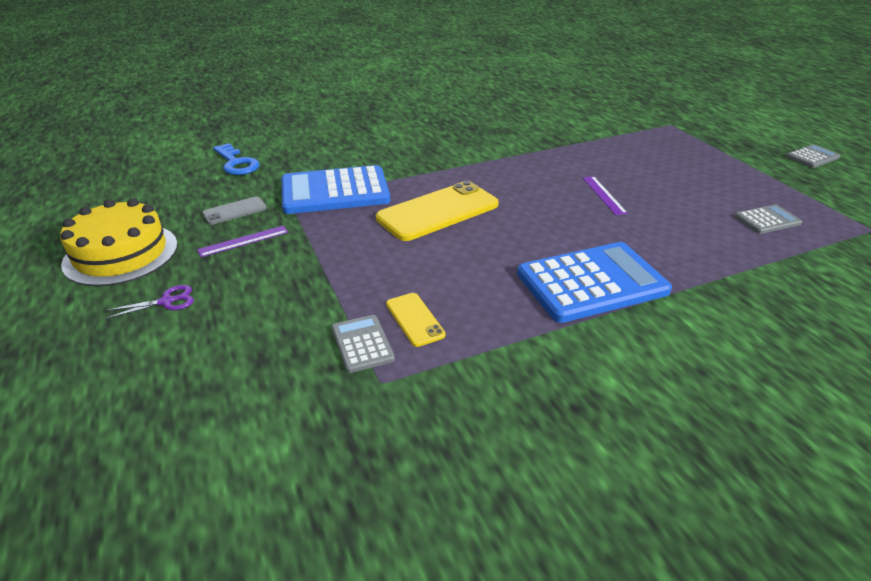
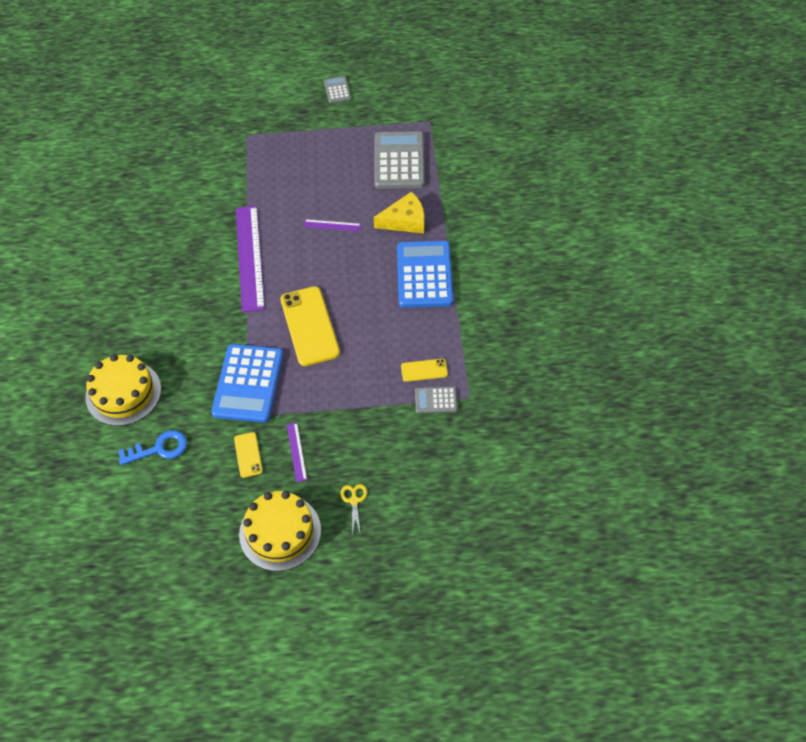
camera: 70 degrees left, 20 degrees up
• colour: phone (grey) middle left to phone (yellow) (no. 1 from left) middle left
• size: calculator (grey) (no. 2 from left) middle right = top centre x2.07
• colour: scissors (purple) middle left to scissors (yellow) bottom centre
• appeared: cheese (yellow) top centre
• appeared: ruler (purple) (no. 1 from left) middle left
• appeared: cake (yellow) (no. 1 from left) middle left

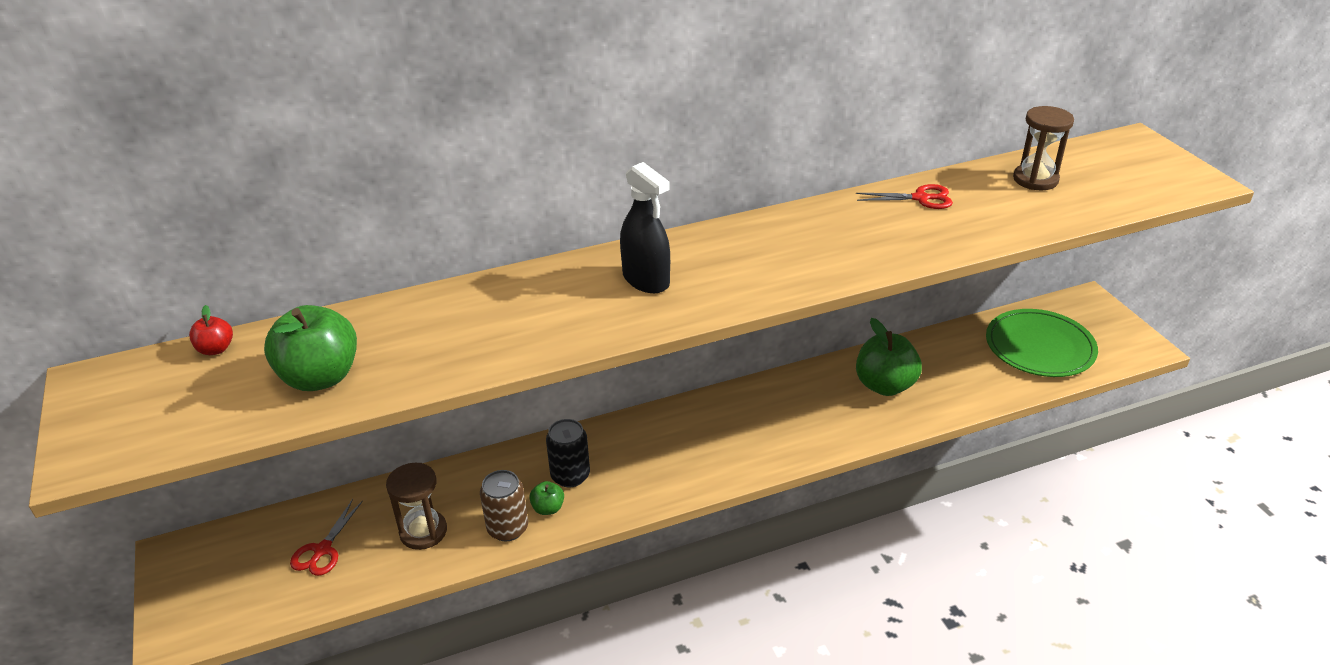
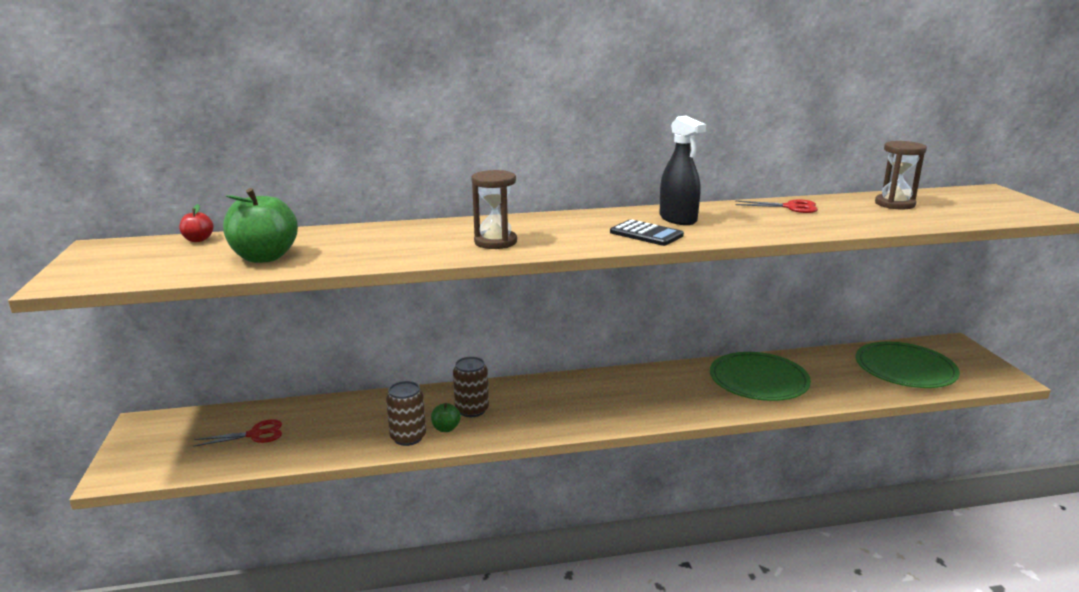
camera: 10 degrees right, 15 degrees down
• relocated: spray bottle (black) centre to top centre
• exchanged: apple (green) (no. 3 from left) middle right to plate (green) (no. 1 from left) middle right
• colour: can (black) bottom centre to can (brown) (no. 2 from left) centre
• relocated: hourglass (brown) (no. 1 from left) bottom left to centre
• spun: scissors (red) (no. 1 from left) bottom left = bottom left 135 degrees counterclockwise
• appeared: calculator (black) centre

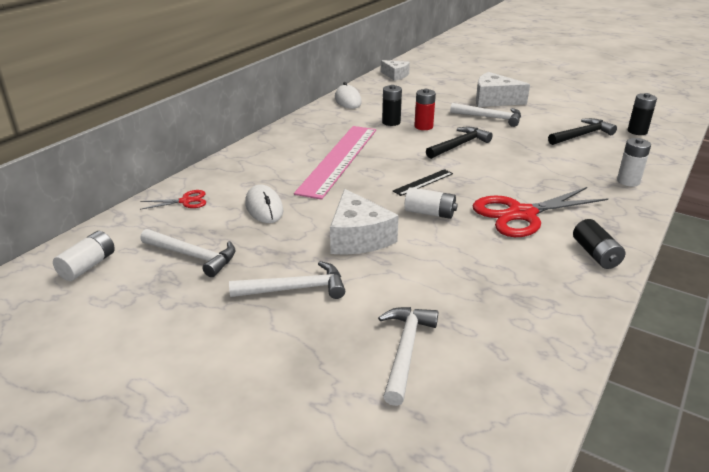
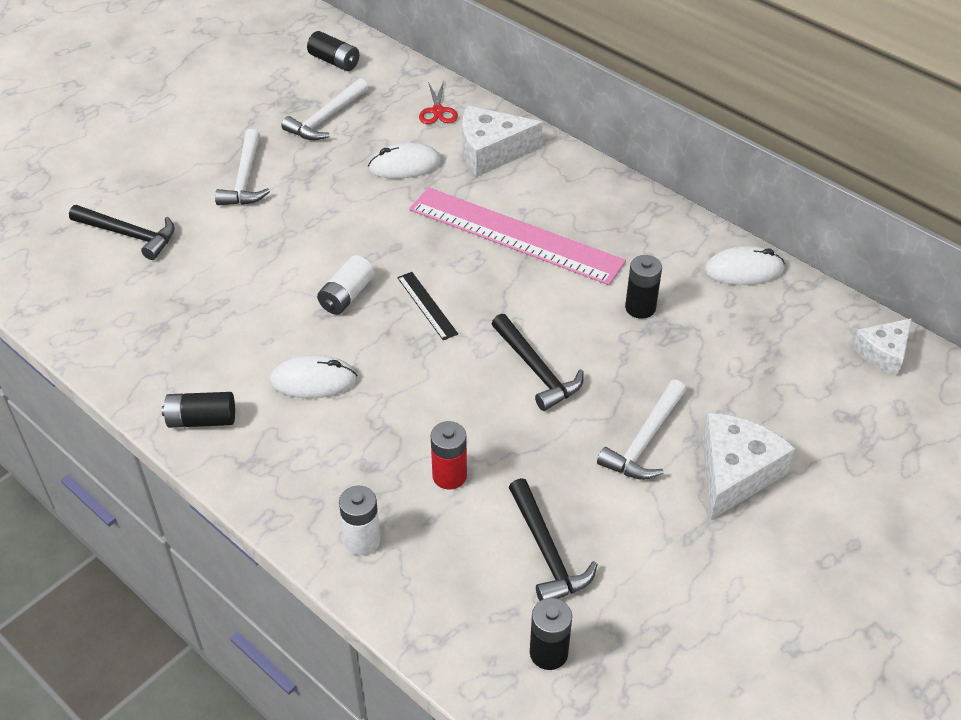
camera: 100 degrees right, 15 degrees up
• relocated: battery (red) top centre to centre
• exchanged: scissors (red) (no. 2 from left) middle right to mouse (white) (no. 1 from left) middle left
• relocated: cheese (white) (no. 1 from left) centre to top centre
• colour: battery (white) (no. 1 from left) middle left to battery (black) (no. 2 from left) top centre
• colour: hammer (white) (no. 3 from left) bottom centre to hammer (black) (no. 1 from left) top left

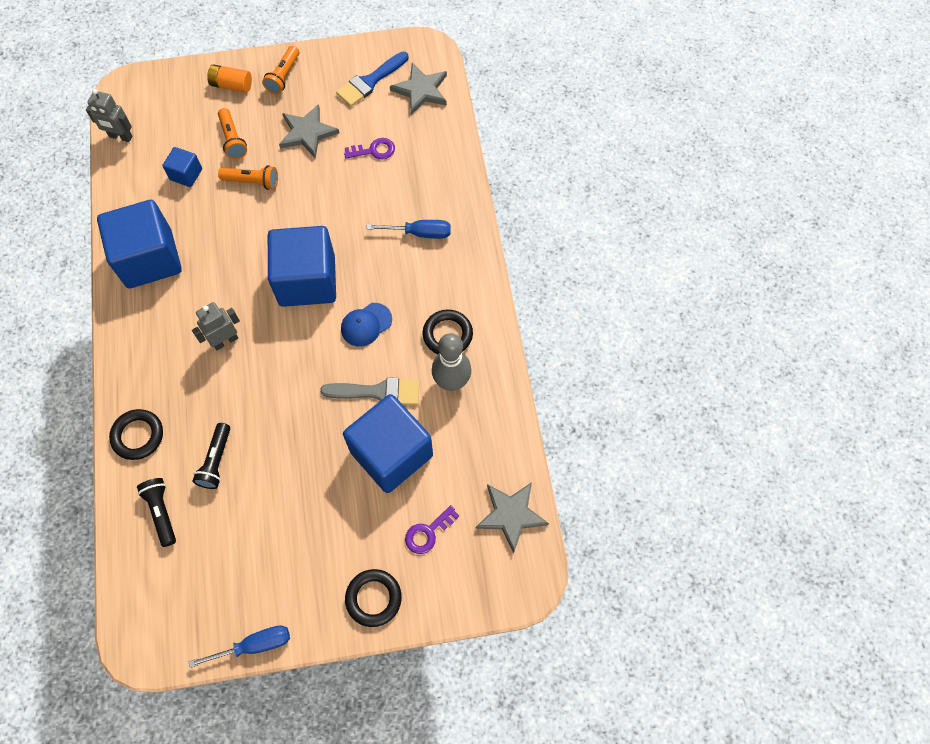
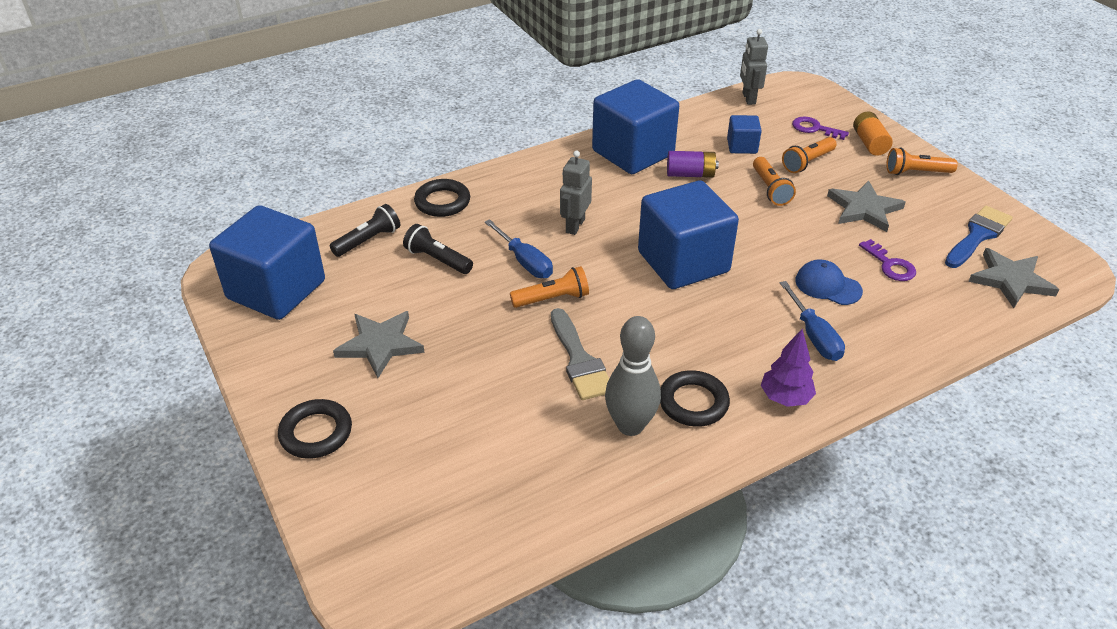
camera: 70 degrees right, 25 degrees down
• spun: brush (blue) top centre = middle right 105 degrees clockwise
• spun: robot (grey) (no. 2 from left in the first image) middle left = top centre 105 degrees counterclockwise
• relocated: cap (blue) centre to middle right
• relocated: cube (blue) (no. 4 from left in the first image) centre to cube (blue) (no. 1 from left) middle left
• spun: flashlight (black) (no. 2 from left) middle left = centre 45 degrees clockwise
• relocated: star (grey) (no. 3 from left in the first image) bottom centre to star (grey) (no. 1 from left) centre
• relocated: key (purple) (no. 2 from left in the first image) bottom centre to key (purple) (no. 1 from left) top right
• relocated: screwdriver (blue) (no. 1 from left) bottom left to centre
• appeared: battery (purple) top centre
• appeared: flashlight (orange) (no. 1 from left) centre
• appeared: tree (purple) middle right

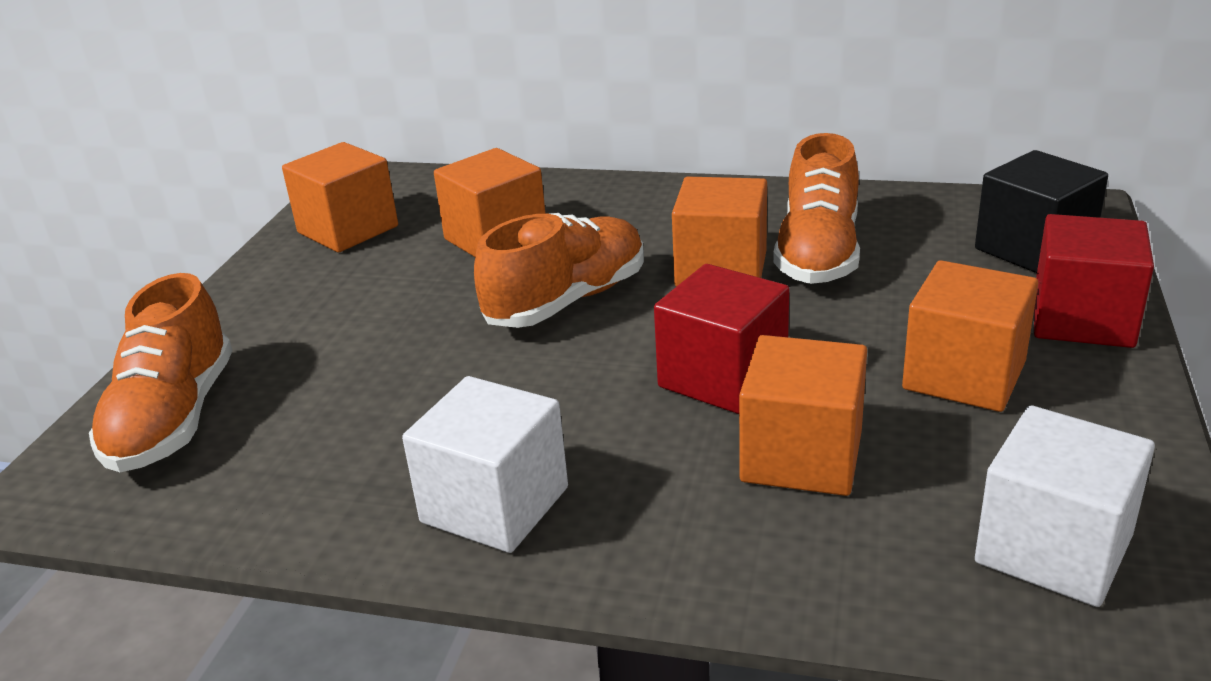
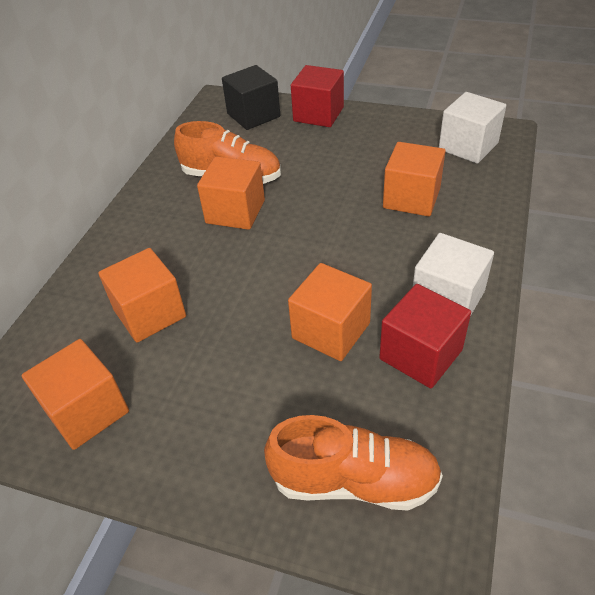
camera: 85 degrees left, 15 degrees up
• missing: shoe (orange) (no. 2 from left) centre
• relocated: cube (orange) (no. 5 from left in the first image) middle right to cube (orange) (no. 4 from left) centre
• relocated: cube (red) (no. 1 from left in the first image) centre to cube (red) (no. 2 from left) middle right

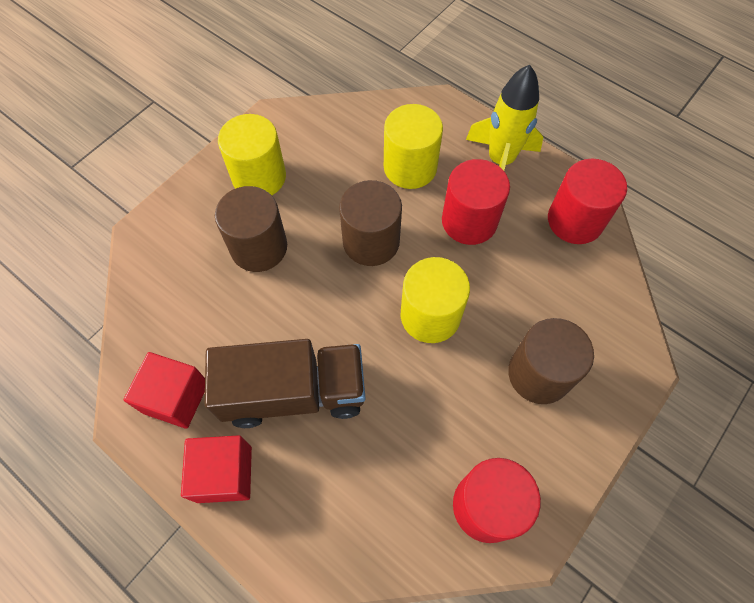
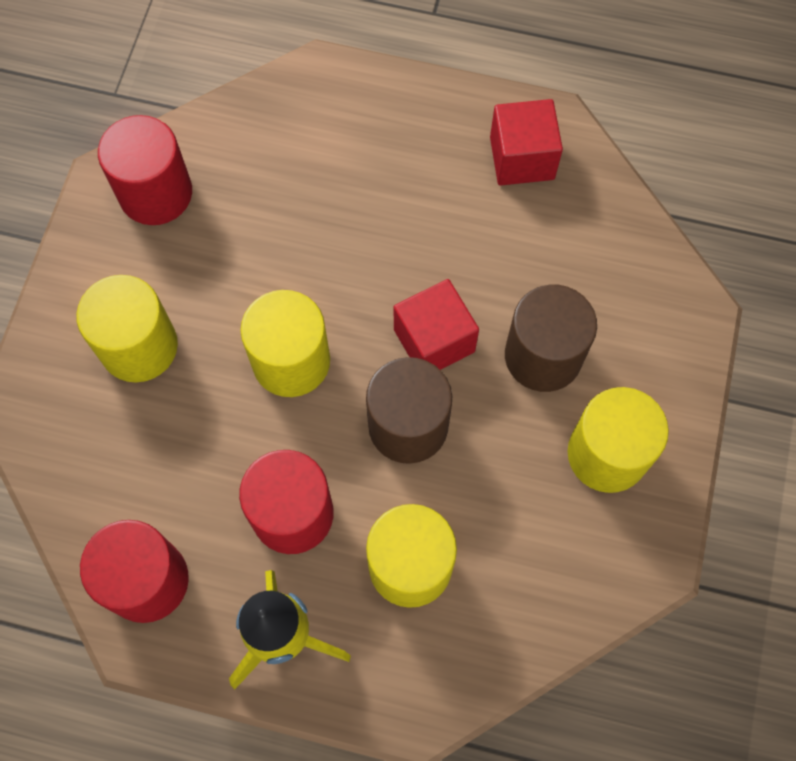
camera: 155 degrees right, 5 degrees up
• colour: cylinder (brown) (no. 3 from left) middle right to cylinder (yellow) (no. 1 from left) middle left
• missing: truck (brown) centre
• relocated: cube (red) (no. 2 from left in the first image) bottom left to cube (red) (no. 1 from left) centre

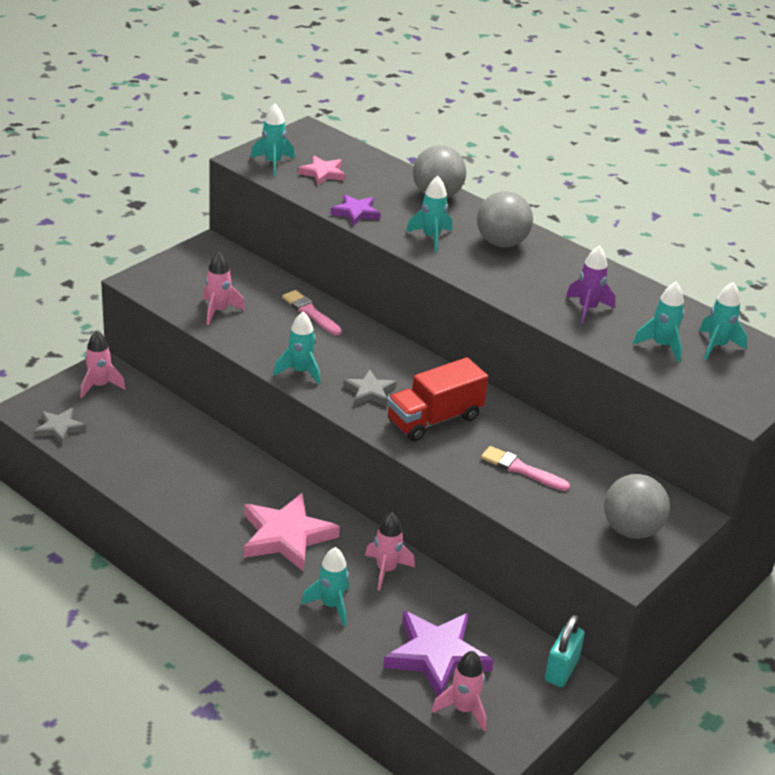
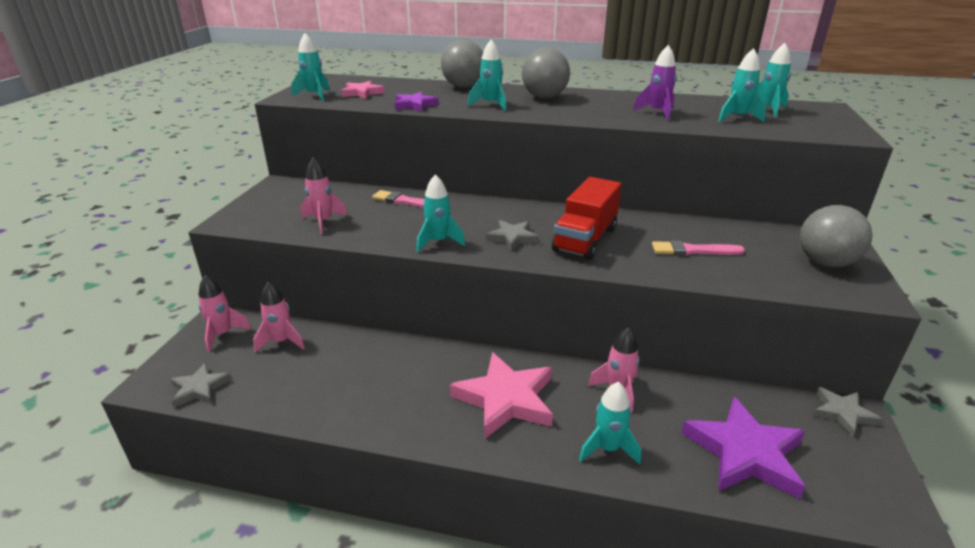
camera: 25 degrees left, 5 degrees down
• exchanged: padlock (turquoise) bottom right to star (grey) (no. 3 from left) bottom right
• relocated: rocket (pink) (no. 4 from left in the first image) bottom centre to rocket (pink) (no. 2 from left) middle left

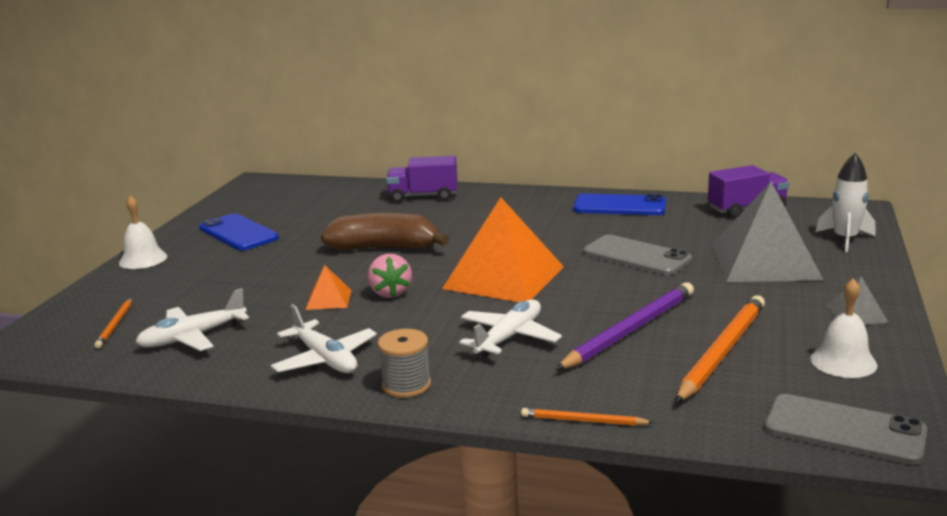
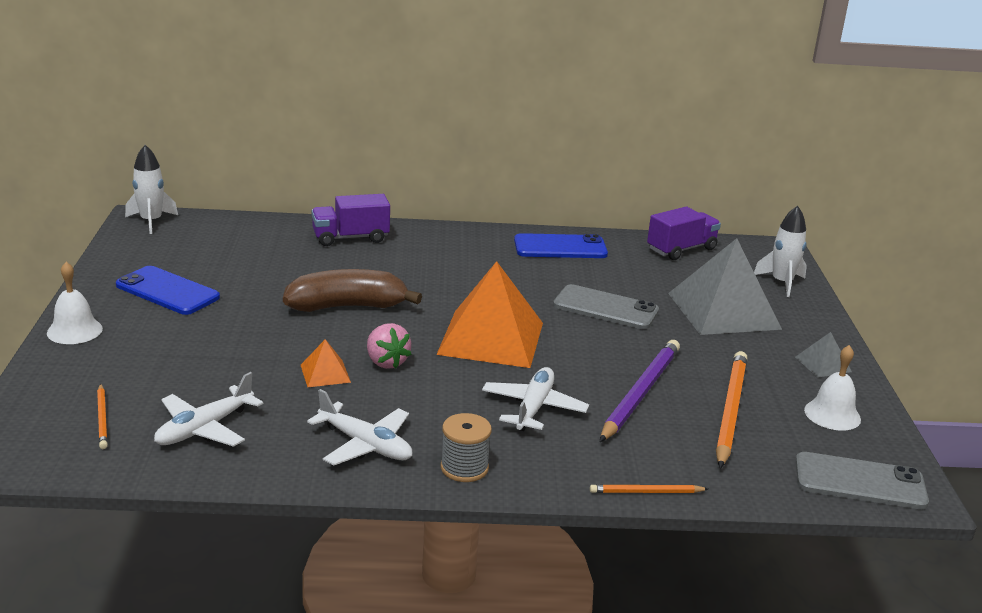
camera: 20 degrees left, 5 degrees up
• appeared: rocket (white) (no. 1 from left) top left

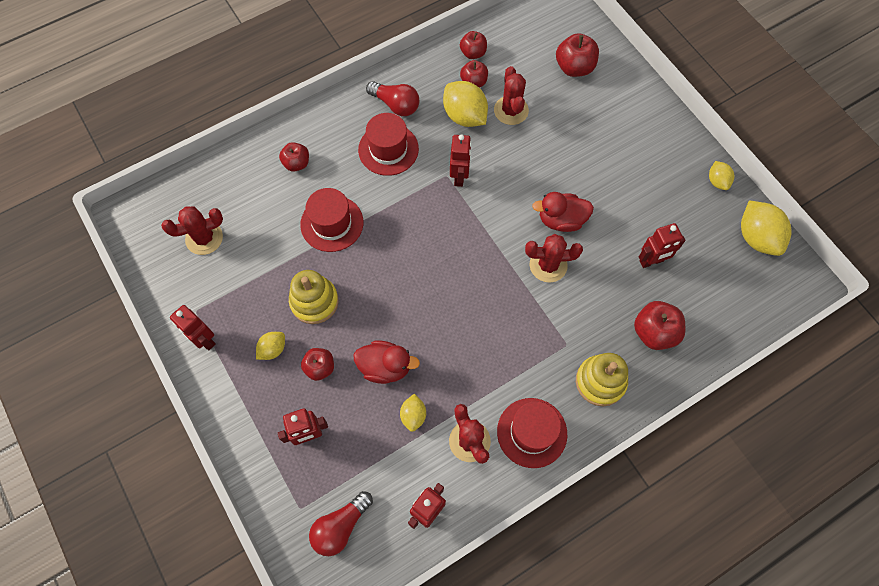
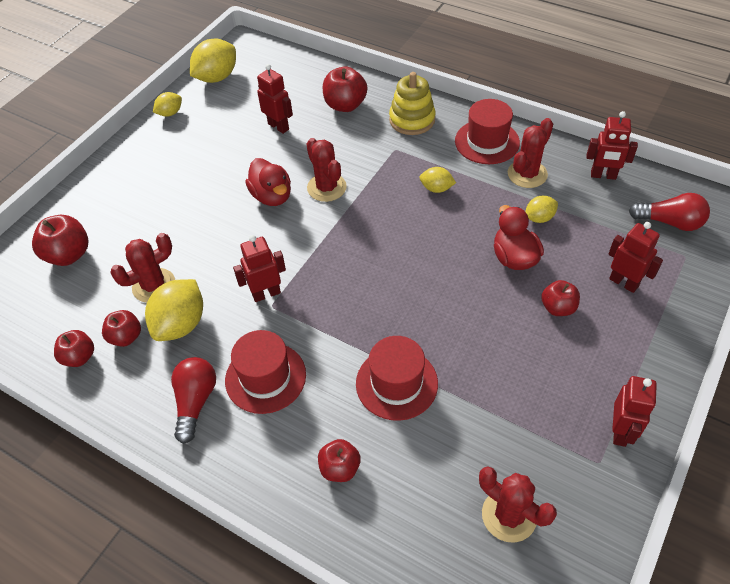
camera: 115 degrees left, 15 degrees down
• missing: stacking toy (yellow) (no. 1 from left) centre
• relocated: lemon (yellow) (no. 1 from left in the first image) middle left to lemon (yellow) (no. 4 from left) top centre

